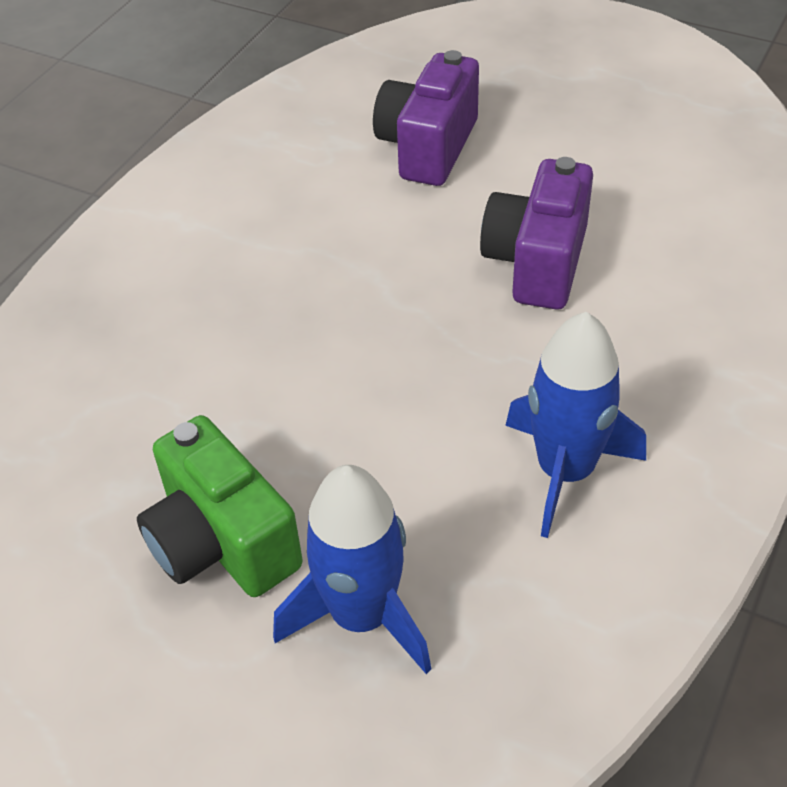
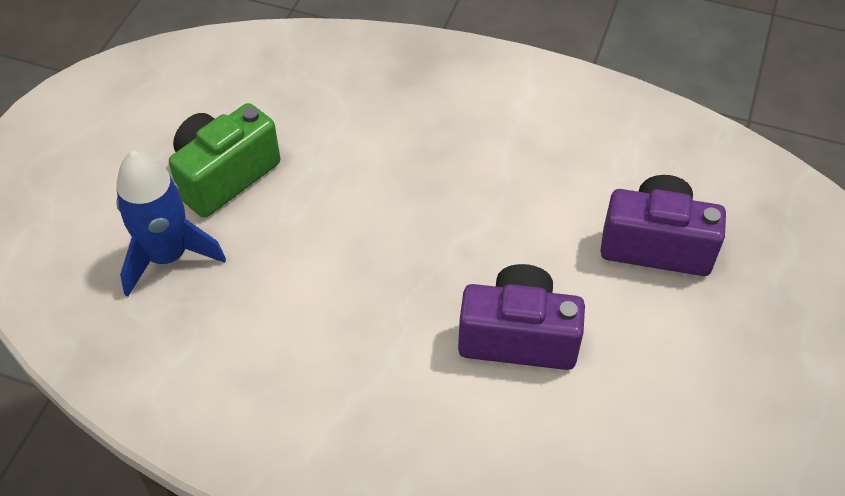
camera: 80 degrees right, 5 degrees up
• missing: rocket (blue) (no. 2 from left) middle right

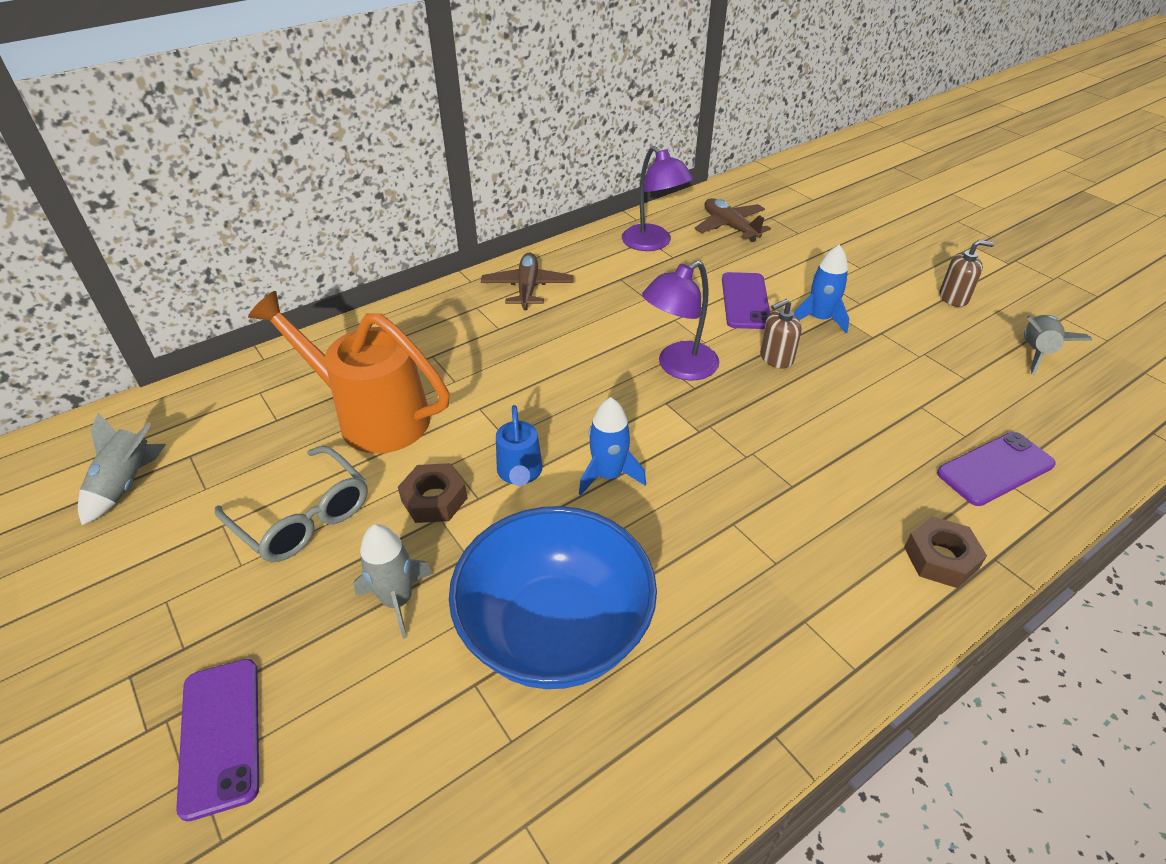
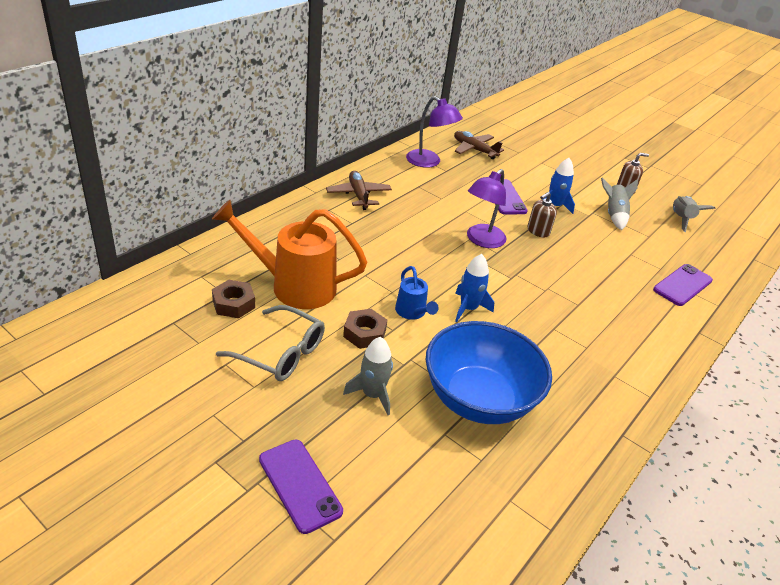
camera: 20 degrees left, 5 degrees down
• relocated: rocket (grey) (no. 1 from left in the first image) middle left to rocket (grey) (no. 2 from left) middle right
• relocated: nut (brown) (no. 2 from left in the first image) middle right to nut (brown) (no. 1 from left) middle left

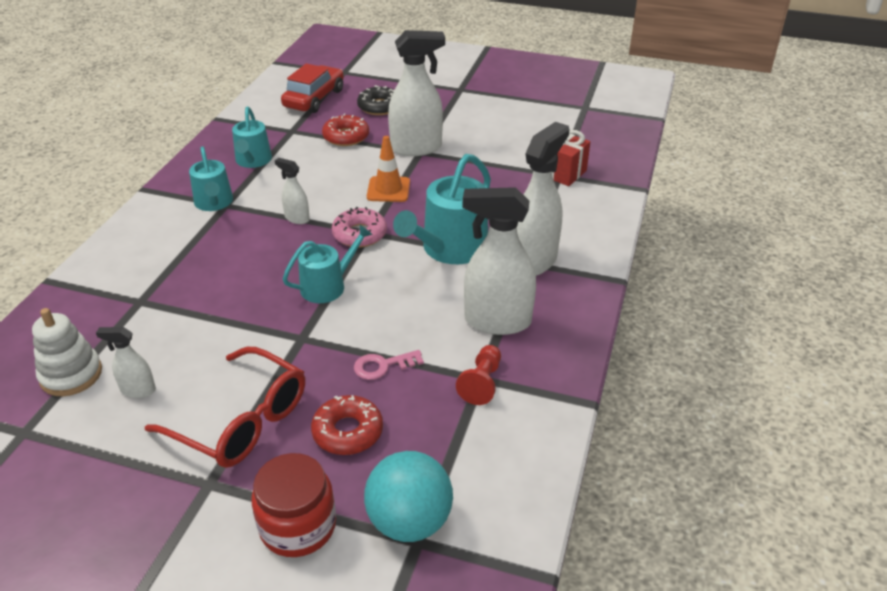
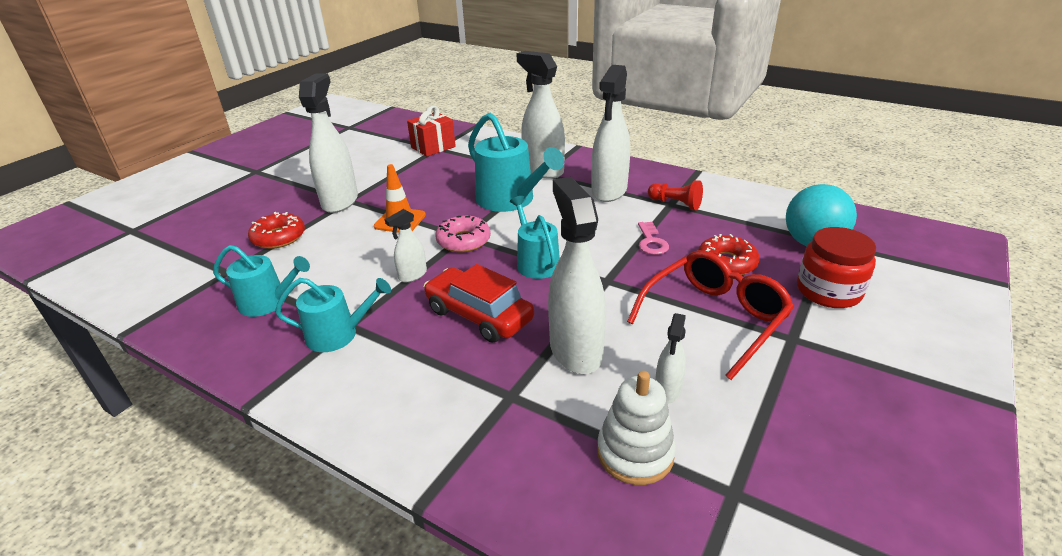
camera: 75 degrees left, 5 degrees down
• relocated: car (red) top centre to centre
• missing: donut (black) top centre
• appeared: spray bottle (white) (no. 4 from left) centre

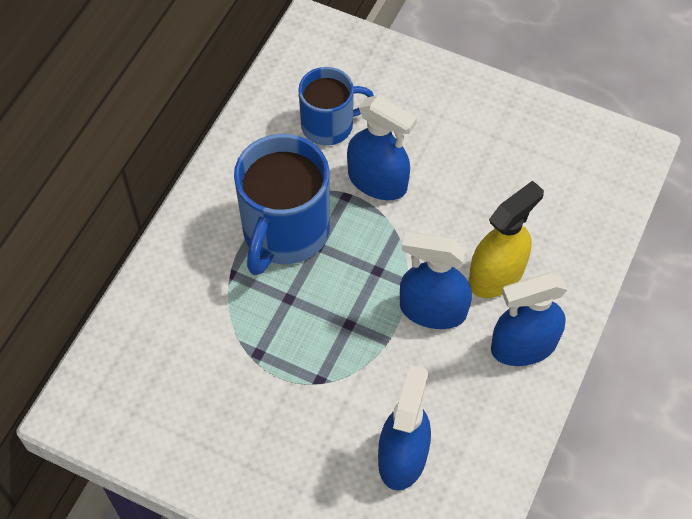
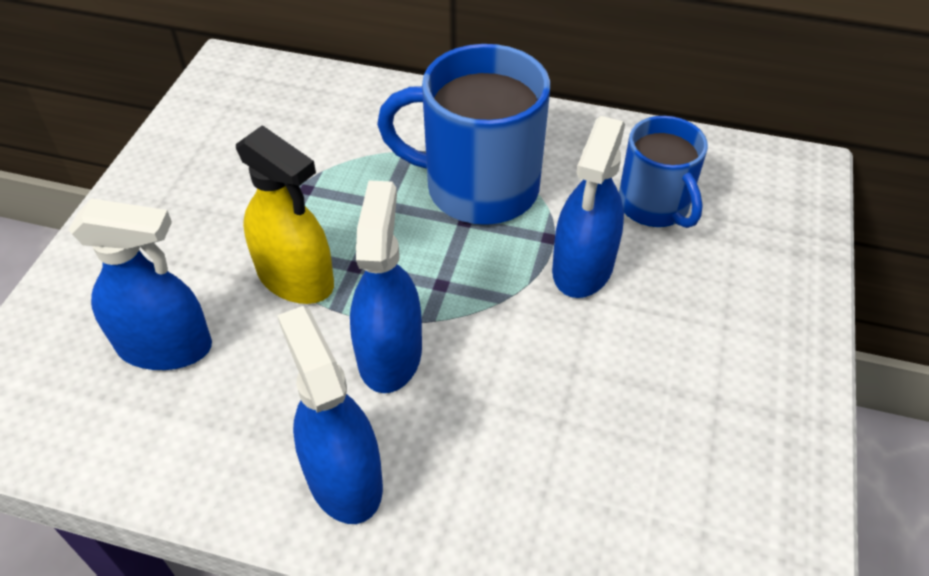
camera: 80 degrees right, 10 degrees down
• relocated: spray bottle (yellow) middle right to middle left

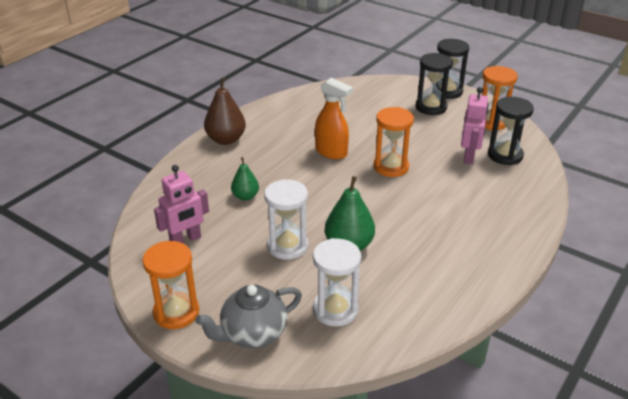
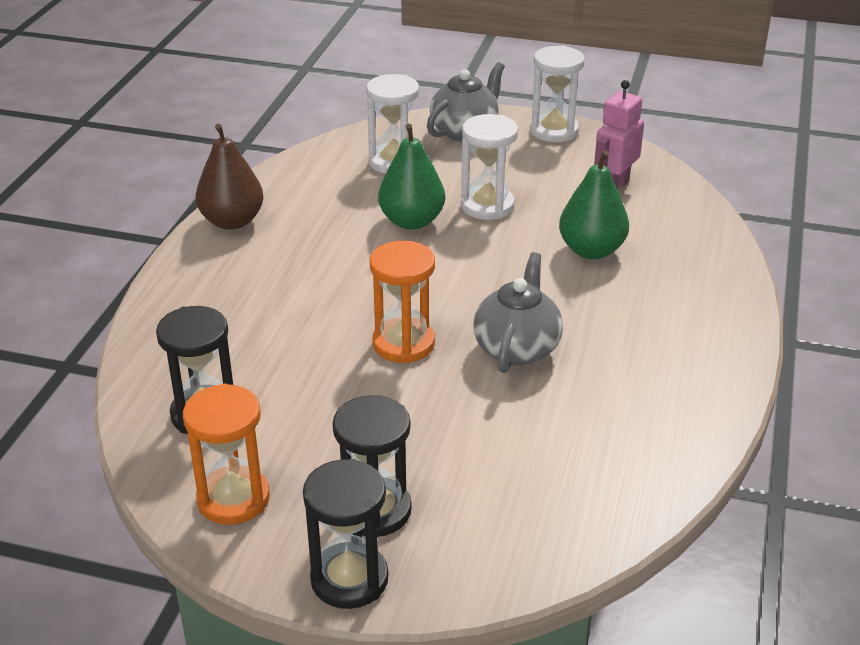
camera: 160 degrees right, 0 degrees up
• relocated: pear (brown) top centre to top left
• exchanged: spray bottle (orange) top centre to teapot (grey) (no. 2 from left) centre
• missing: robot (pink) (no. 2 from left) top right
• size: pear (green) (no. 1 from left in the first image) centre = top right x1.65
• colour: hourglass (orange) (no. 1 from left) bottom left to hourglass (white) (no. 3 from left) top centre

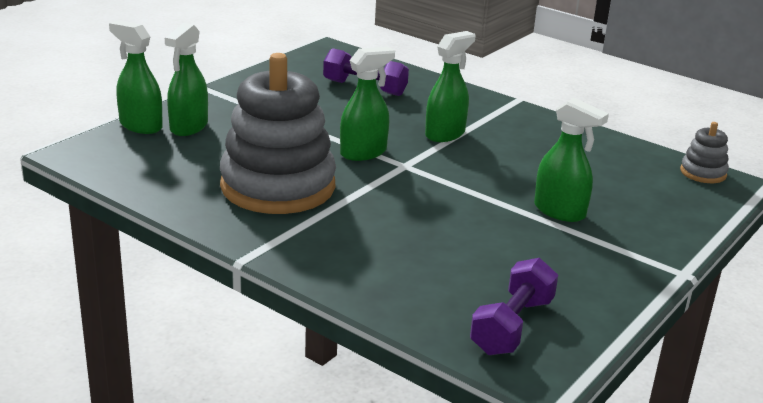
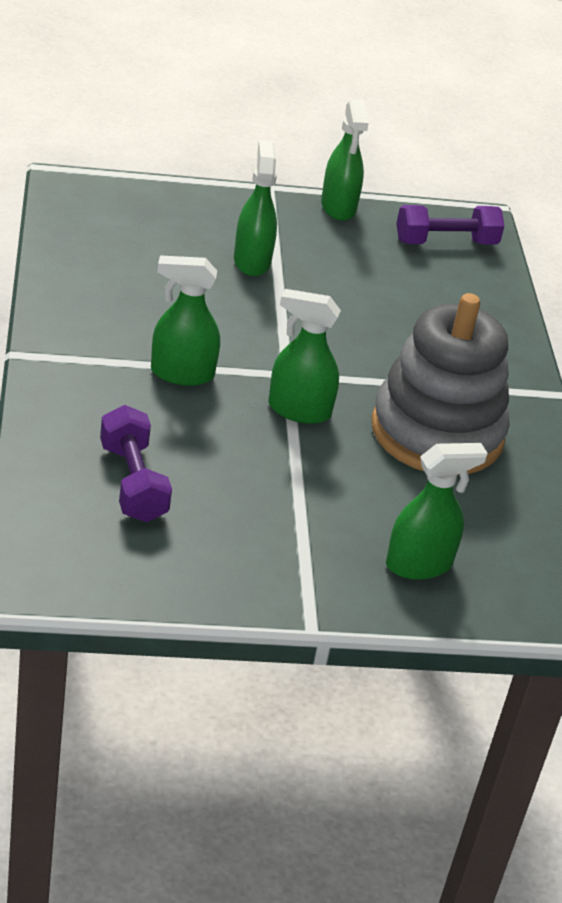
camera: 135 degrees left, 10 degrees up
• relocated: spray bottle (green) (no. 1 from left in the first image) top left to spray bottle (green) (no. 4 from left) top centre
• missing: stacking toy (grey) (no. 2 from left) middle right

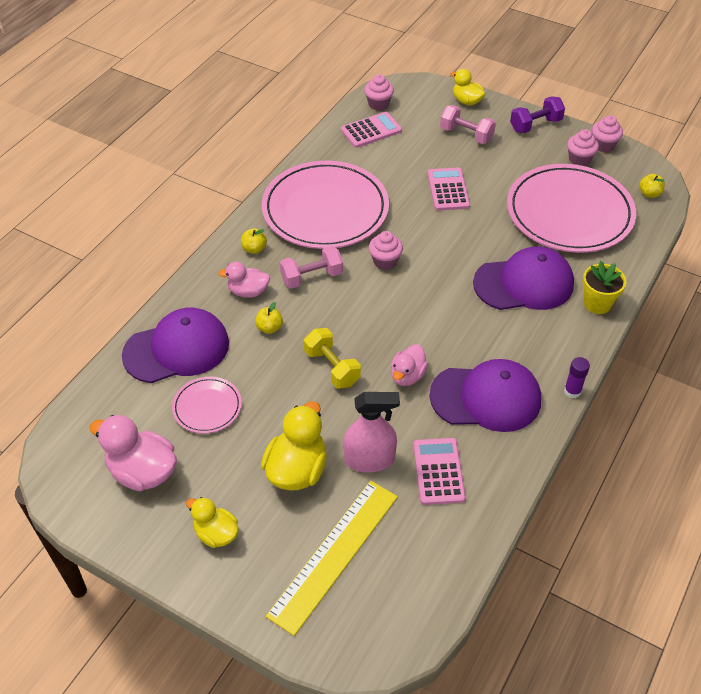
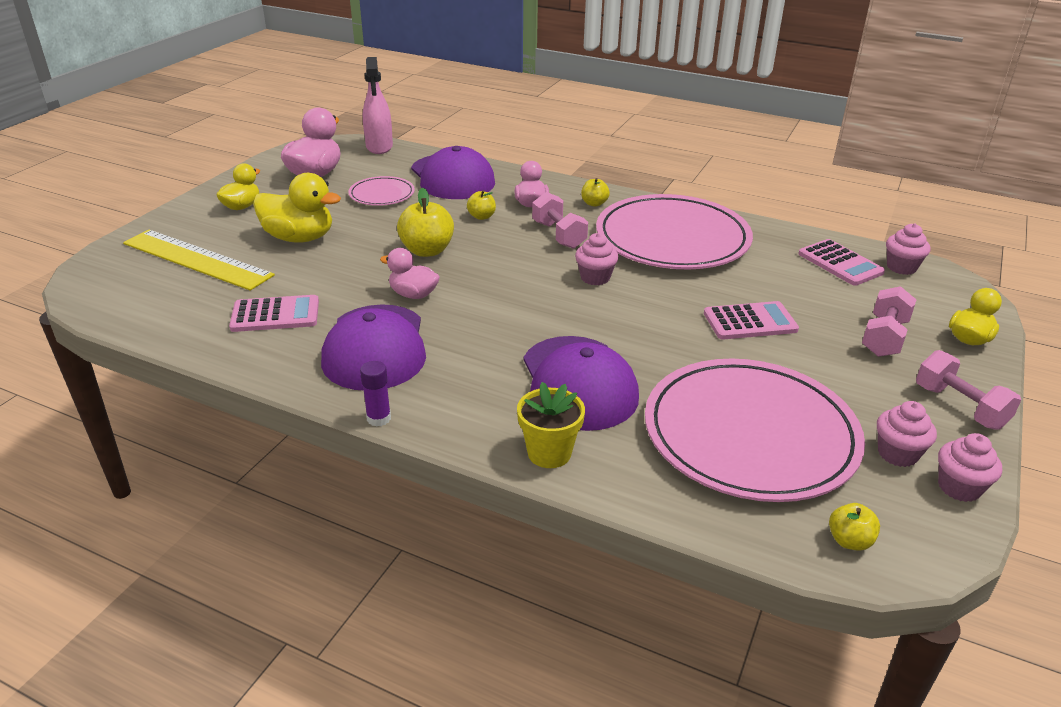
camera: 85 degrees right, 15 degrees down
• colour: dumbbell (purple) top right to dumbbell (pink) (no. 3 from left) middle right
• exchanged: dumbbell (yellow) centre to apple (yellow) (no. 1 from left) top centre
• relocated: spray bottle (pink) centre to top centre

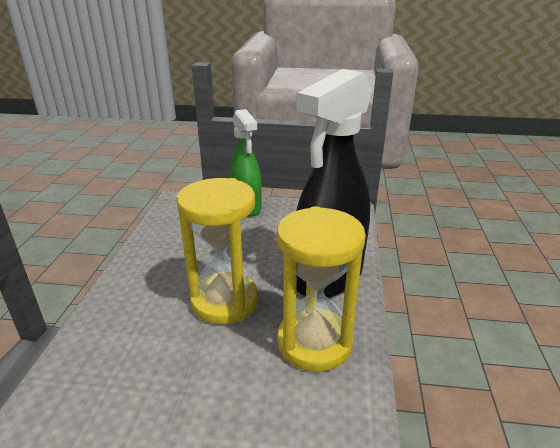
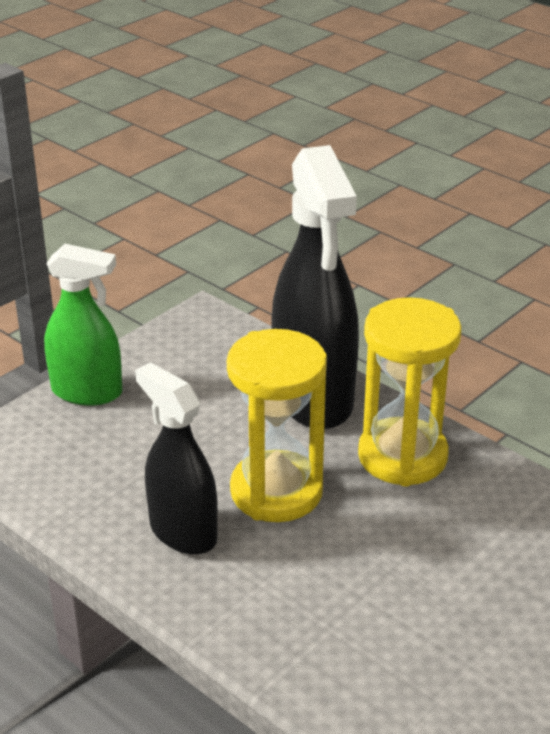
camera: 55 degrees left, 5 degrees up
• appeared: spray bottle (black) (no. 1 from left) middle left

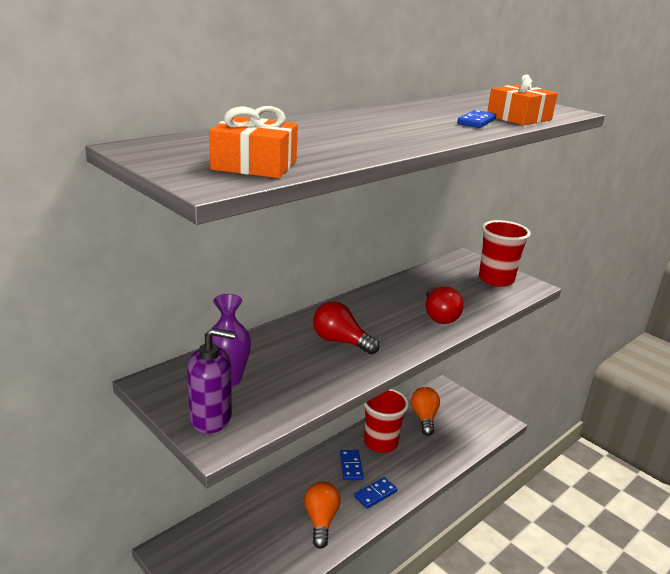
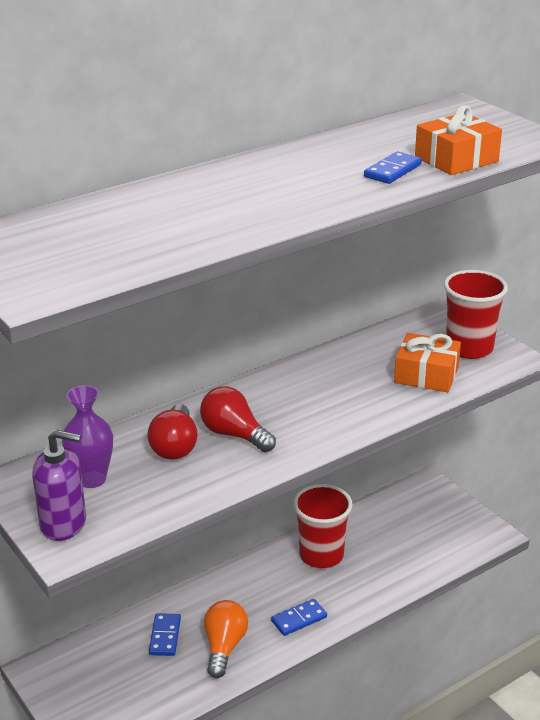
camera: 10 degrees right, 5 degrees up
• relocated: gift (orange) (no. 1 from left) top centre to middle right
• relocated: light bulb (red) (no. 2 from left in the first image) centre to light bulb (red) (no. 1 from left) middle left
• missing: light bulb (orange) (no. 2 from left) bottom centre
• relocated: domino (blue) (no. 1 from left) bottom centre to bottom left

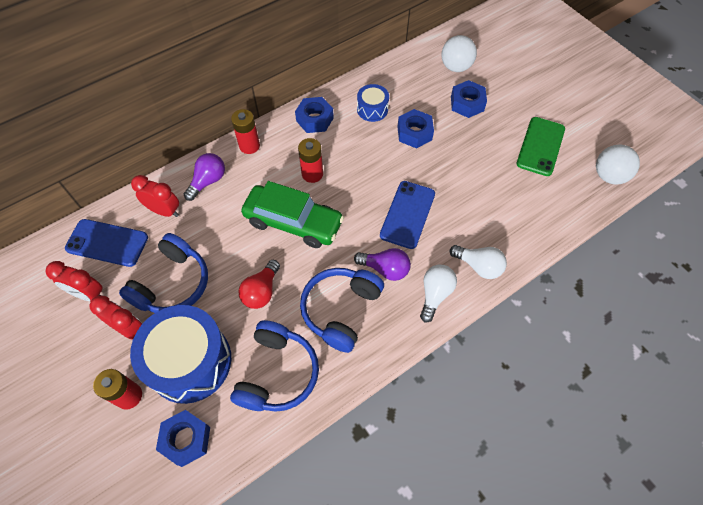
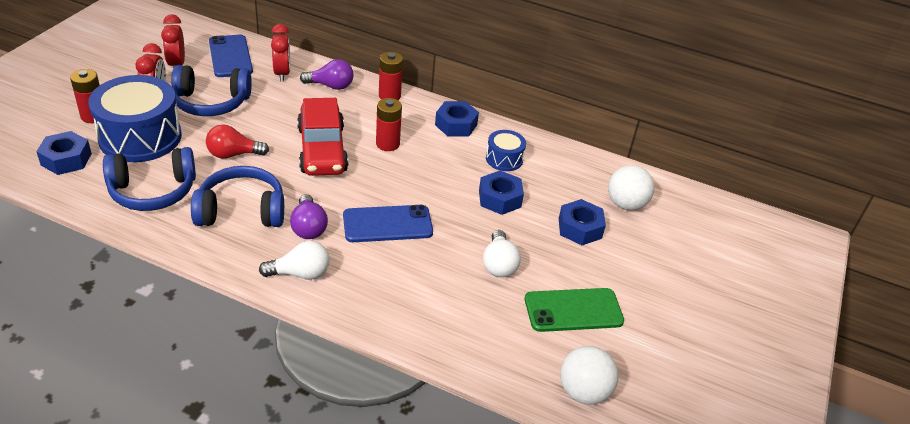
camera: 55 degrees right, 20 degrees down
• colour: car (green) centre to car (red) top centre
• relocated: light bulb (white) (no. 2 from left) middle right to centre

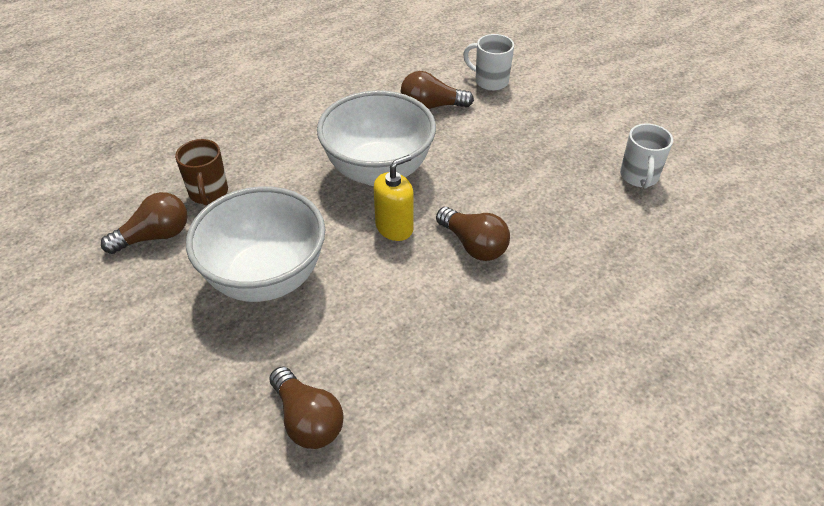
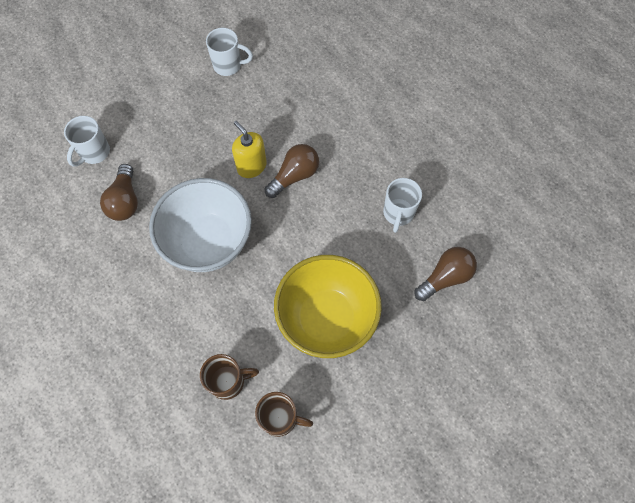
camera: 90 degrees left, 20 degrees up
• relocated: soap dispenser (yellow) centre to top centre
• colour: bowl (white) (no. 1 from left) middle left to bowl (yellow) centre
• exchanged: light bulb (brown) (no. 1 from left) middle left to mug (brown) (no. 2 from left) bottom centre
• appeared: mug (white) (no. 3 from left) centre

